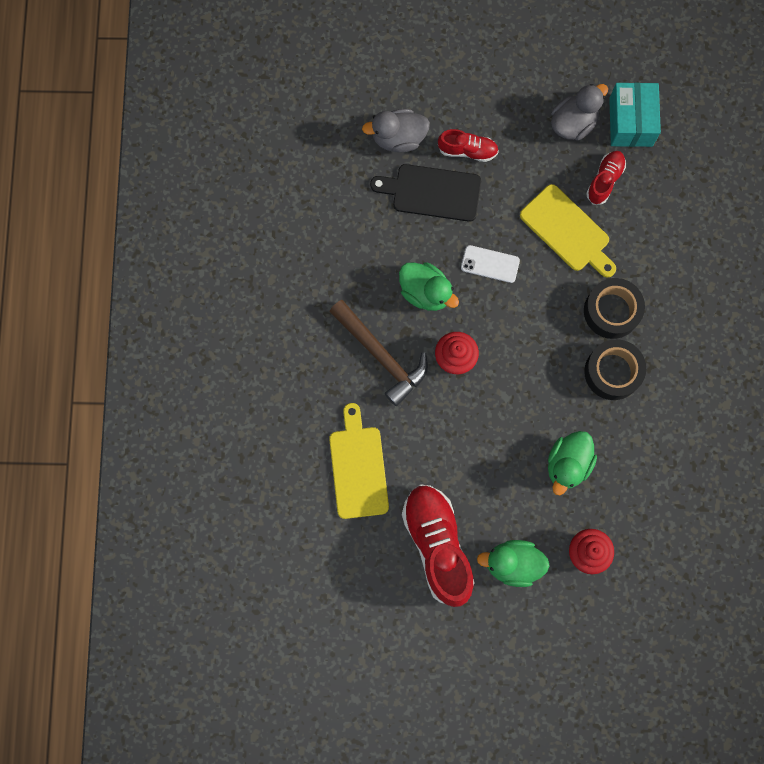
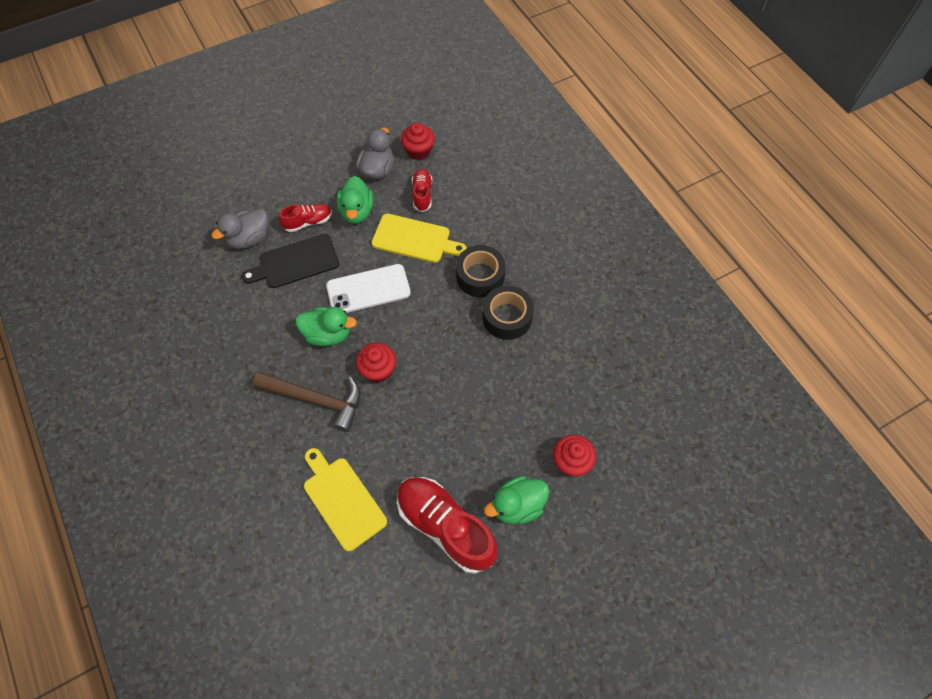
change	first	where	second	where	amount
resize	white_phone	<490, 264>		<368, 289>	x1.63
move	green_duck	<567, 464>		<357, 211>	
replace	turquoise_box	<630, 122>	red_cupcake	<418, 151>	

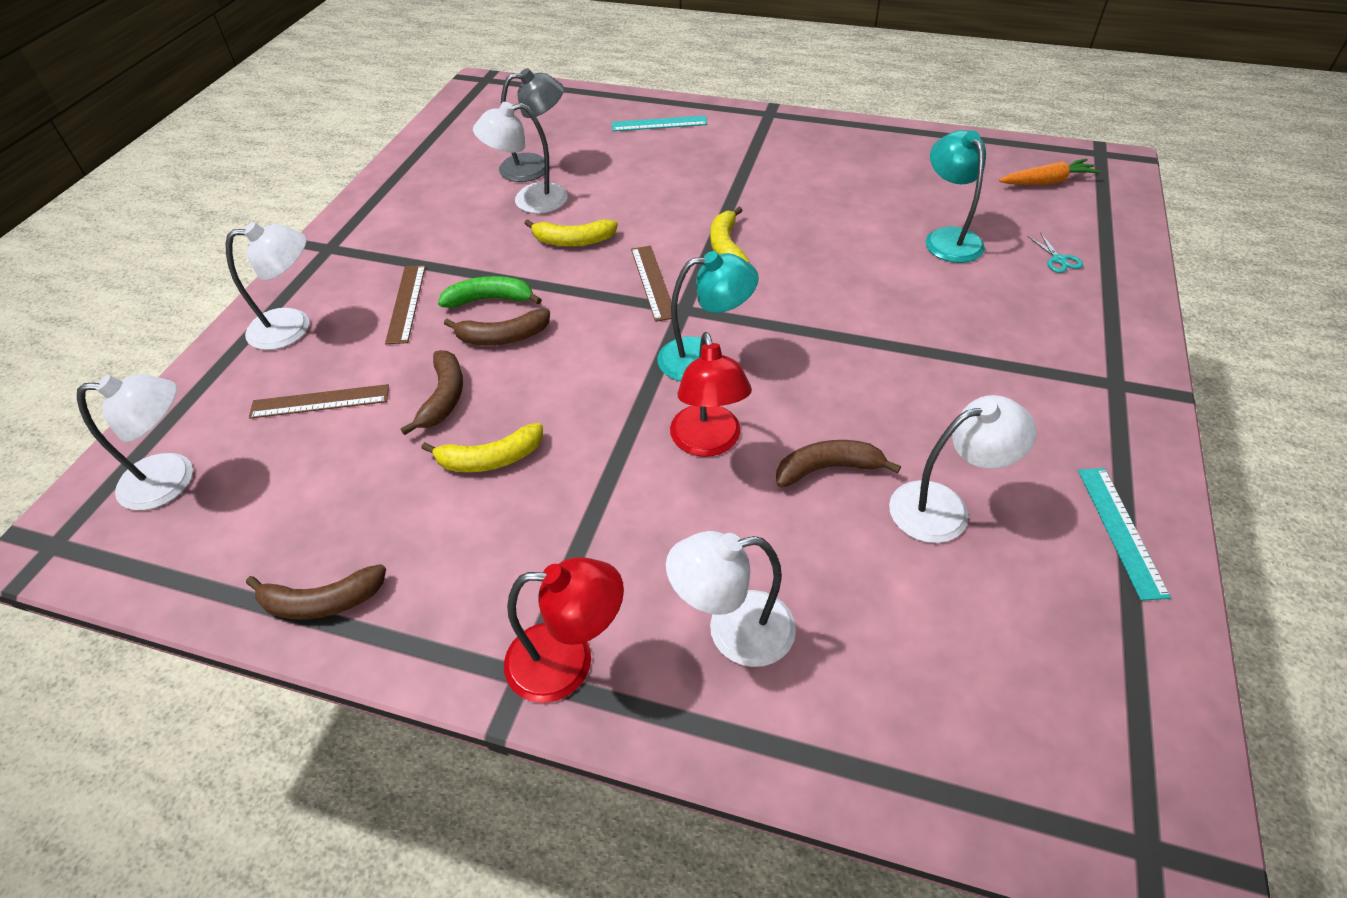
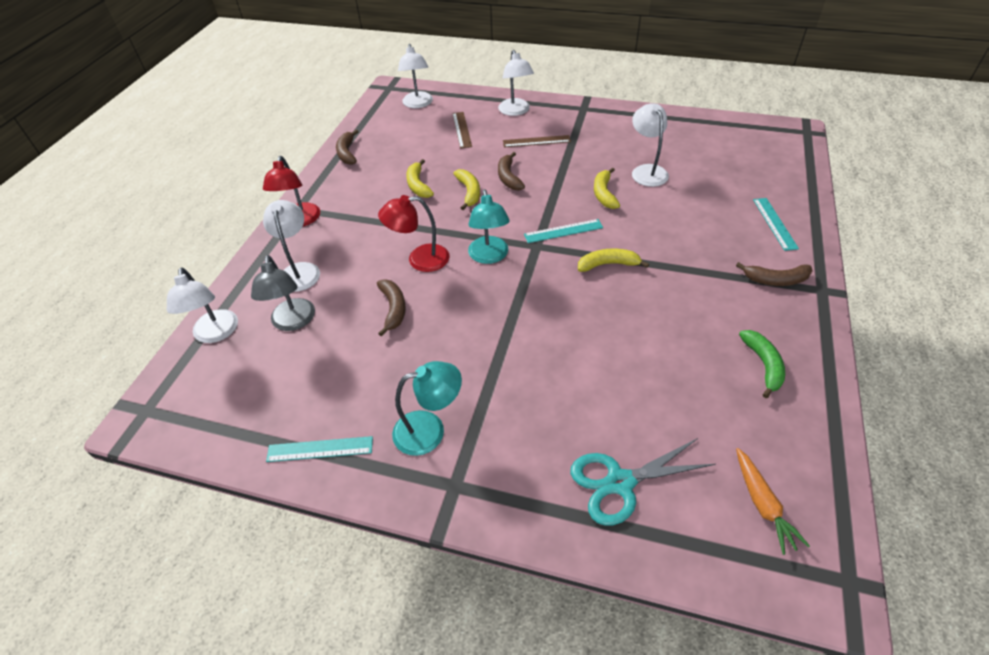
change	first	where	second	where	amount
move	white_lamp	<944, 507>		<216, 334>	
move	grey_lamp	<536, 167>		<293, 322>	
move	turquoise_lamp	<948, 238>		<430, 430>	
insert			yellow_banana	<469, 192>	
recolor	brown_ruler	<653, 282>	turquoise_ruler	<563, 231>	
resize	turquoise_scissors	<1058, 259>		<620, 482>	x2.34
move	brown_banana	<444, 397>		<776, 280>	
move	green_banana	<490, 299>		<763, 365>	

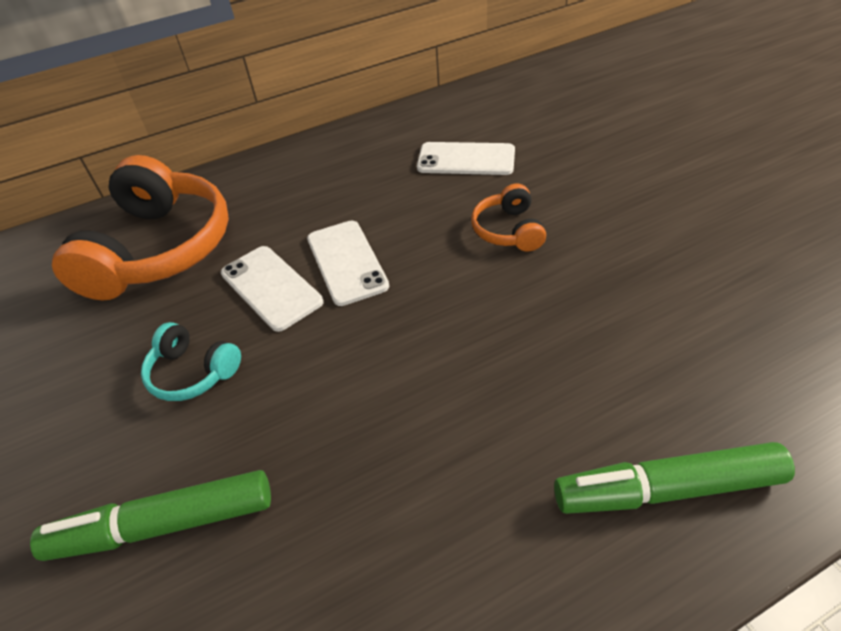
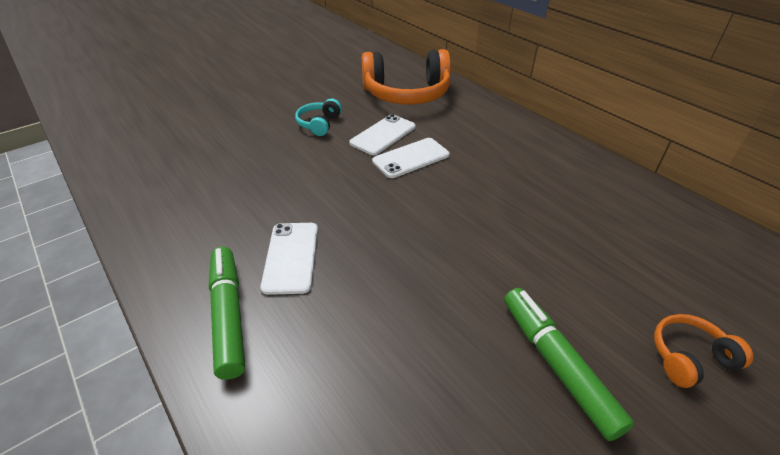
change	first	where	second	where	amount
move	white_phone	<466, 159>		<291, 257>	
move	green_marker	<163, 524>		<556, 364>	
move	orange_headphones	<508, 230>		<689, 357>	

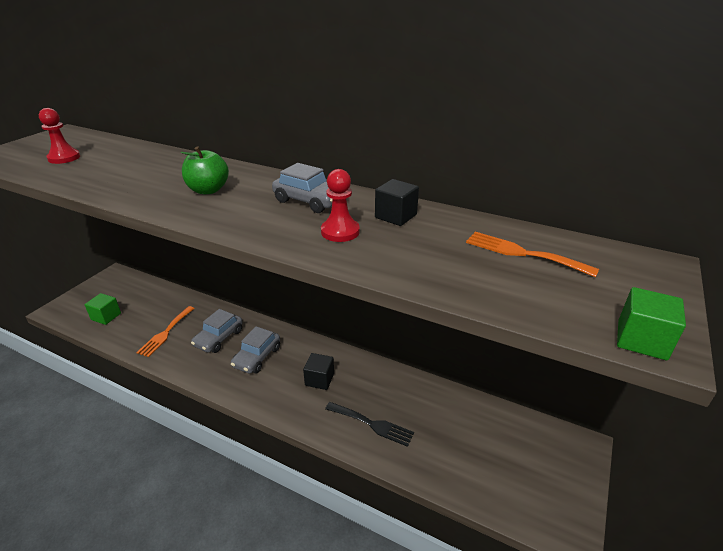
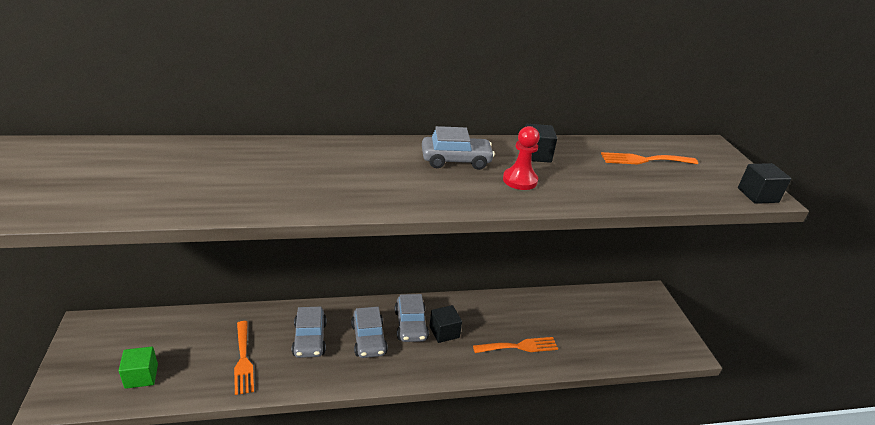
change	first	where	second	where	amount
insert			grey_car	<410, 325>	
recolor	black_fork	<372, 424>	orange_fork	<519, 346>	
recolor	green_cube	<641, 340>	black_cube	<757, 195>	
delete	red_pawn	<64, 158>			
delete	green_apple	<208, 190>			

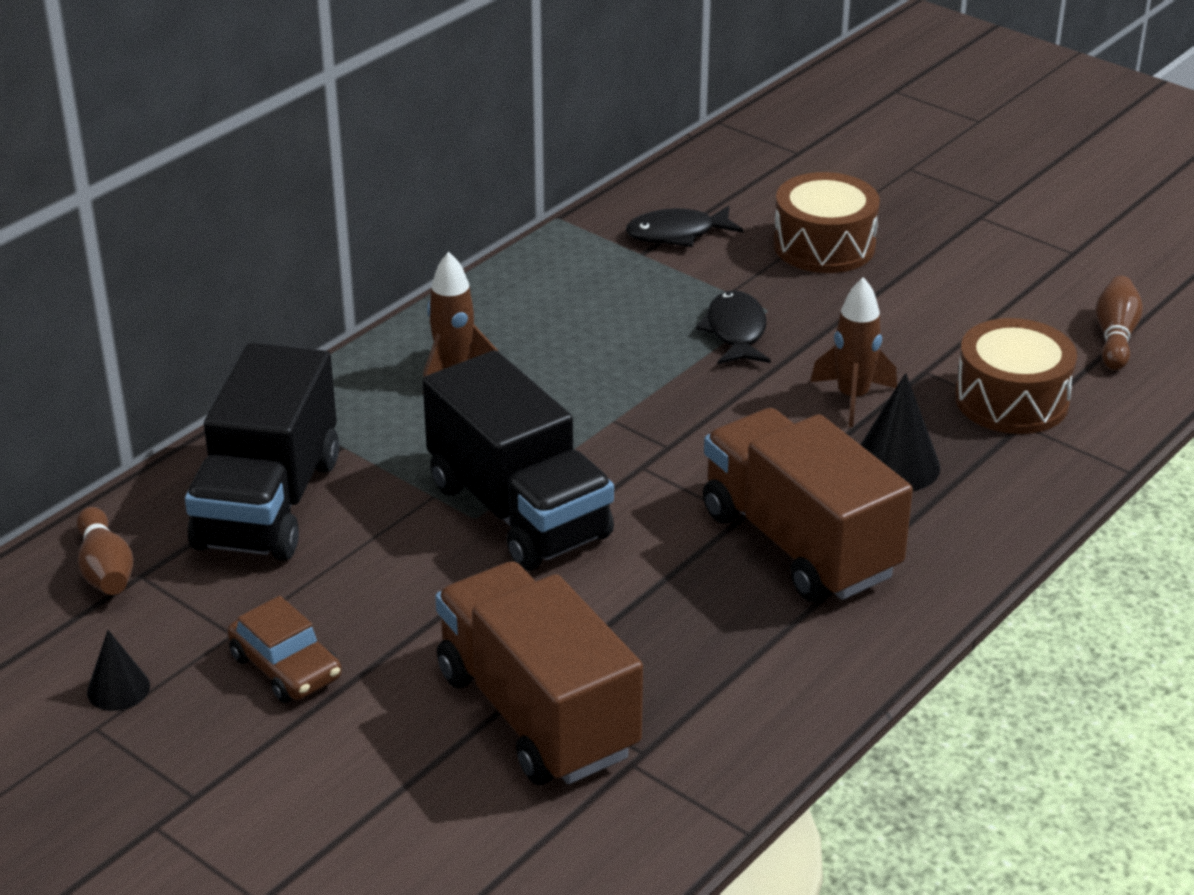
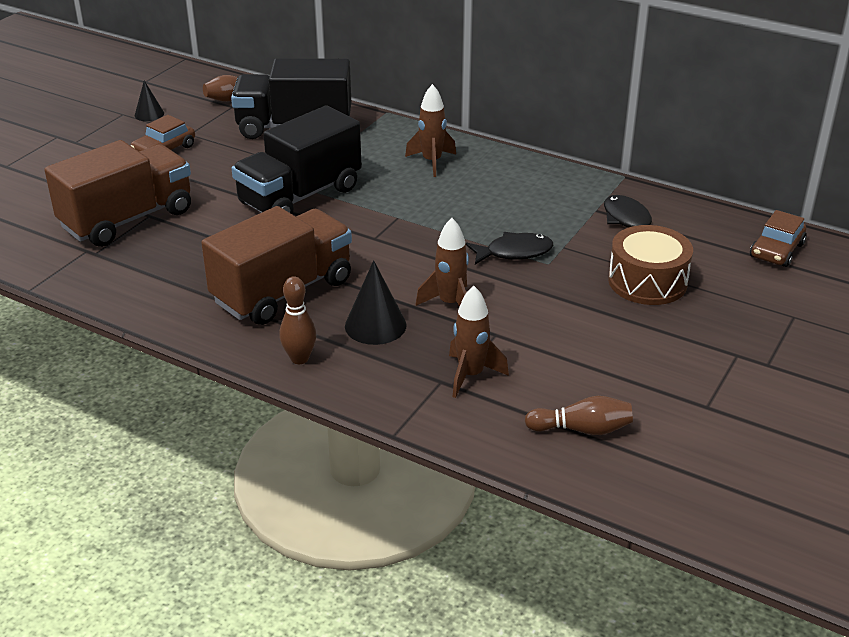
change	first	where	second	where	amount
insert			brown_bowling_pin	<299, 358>	
replace	brown_drum	<1011, 400>	brown_rocket	<471, 375>	
insert			brown_car	<776, 250>	

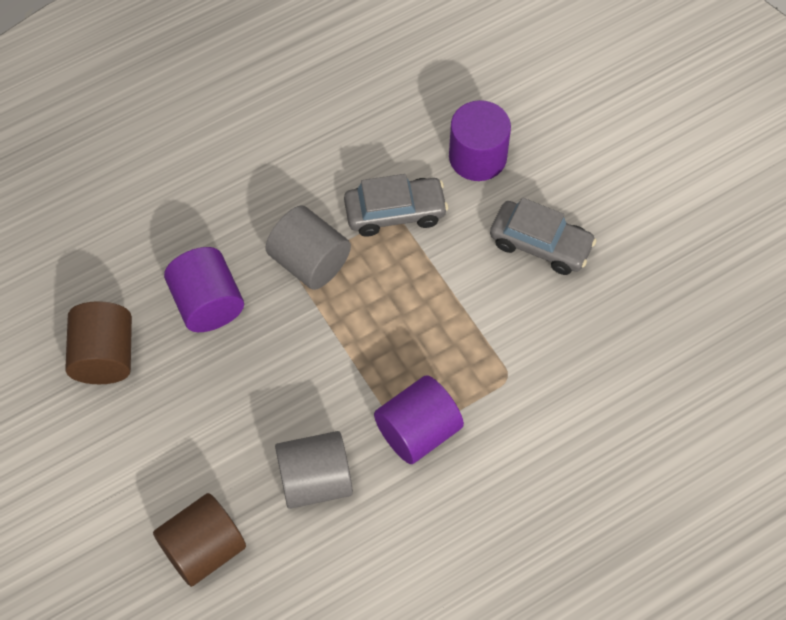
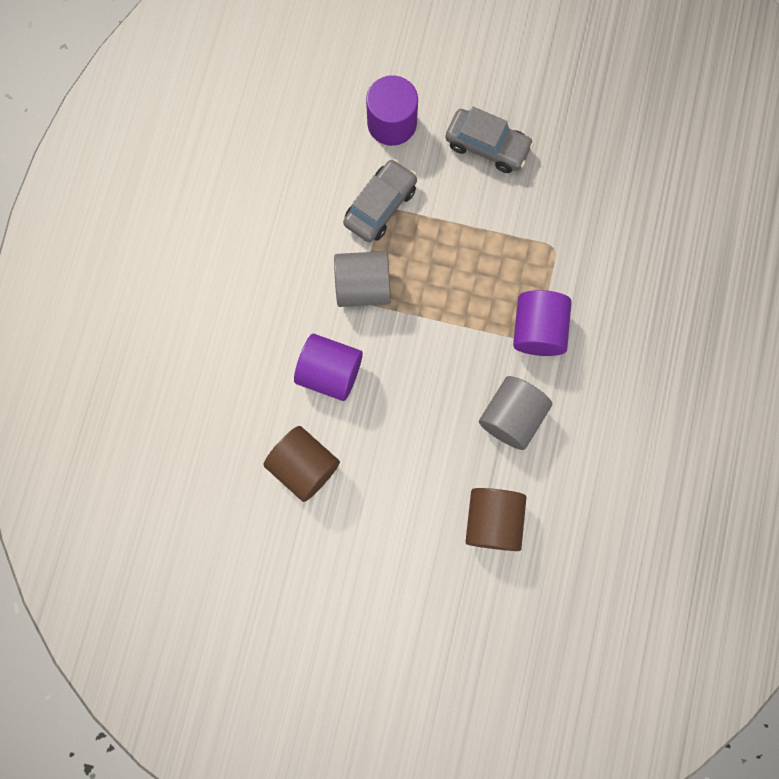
change	first	where	second	where	amount
rotate	grey_car	<541, 244>		<487, 146>	45 degrees clockwise

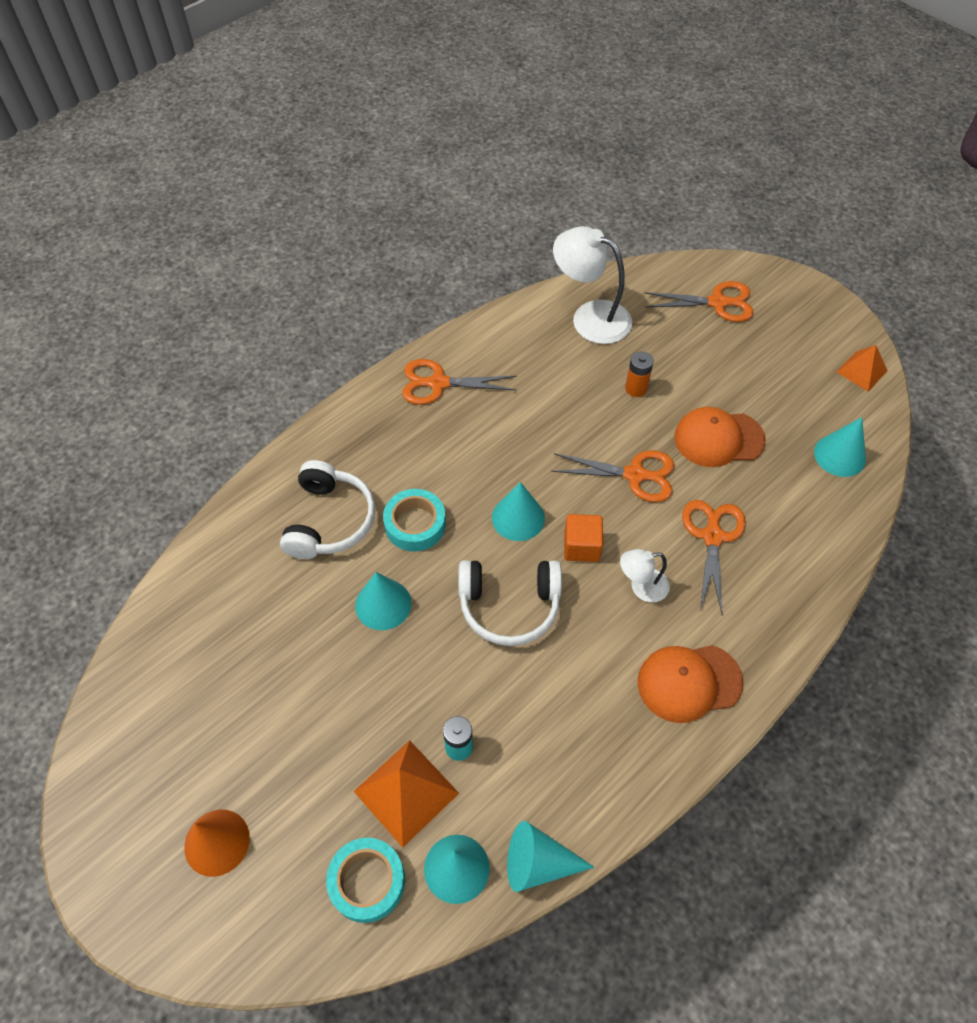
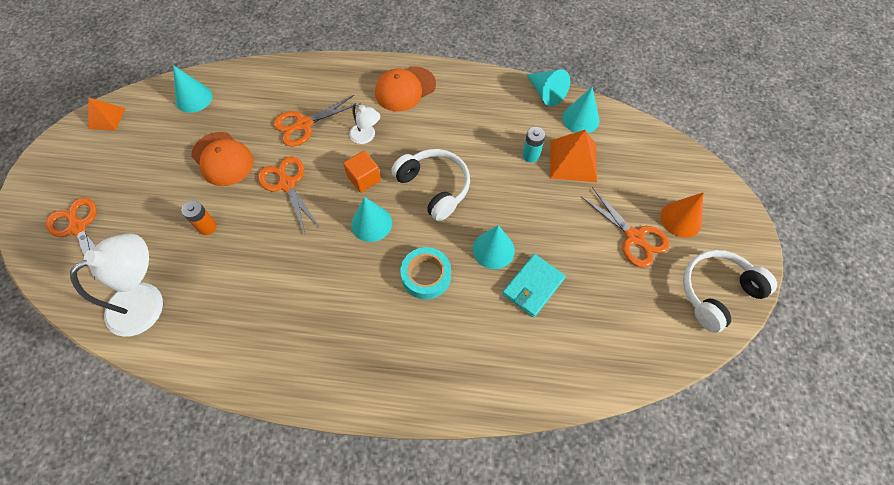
change	first	where	second	where	amount
rotate	white_lamp	<590, 317>		<147, 301>	120 degrees counterclockwise
rotate	orange_cap	<689, 682>		<405, 89>	105 degrees clockwise
insert			turquoise_wallet	<533, 286>	
move	orange_scissors	<437, 383>		<635, 238>	
move	white_headphones	<329, 520>		<717, 292>	
delete	turquoise_tape	<367, 881>			

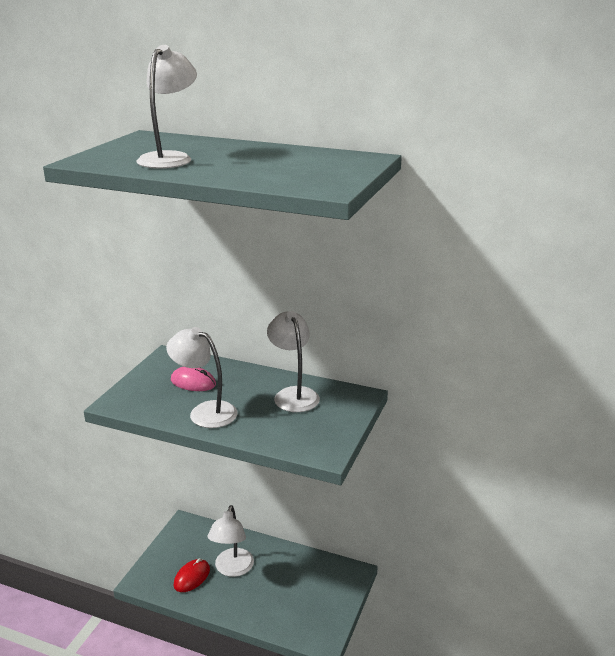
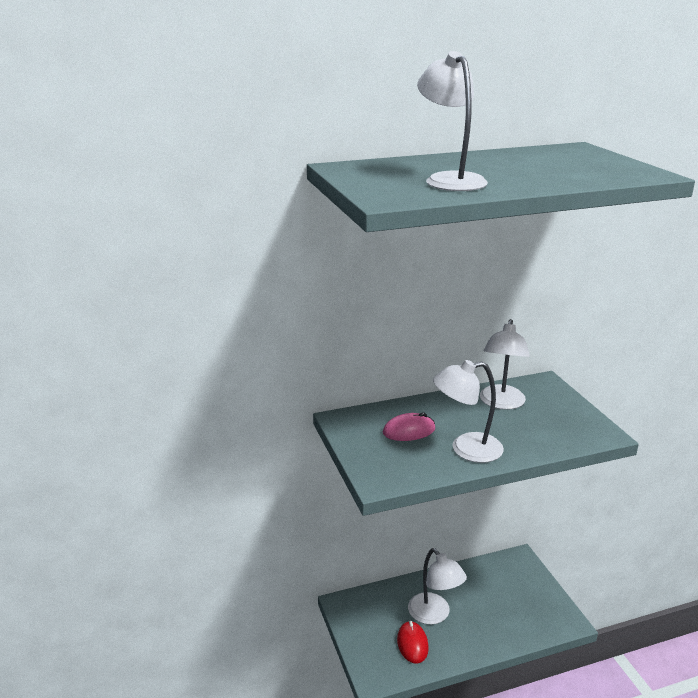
change	first	where	second	where	amount
rotate	white_lamp	<293, 394>		<501, 403>	105 degrees counterclockwise

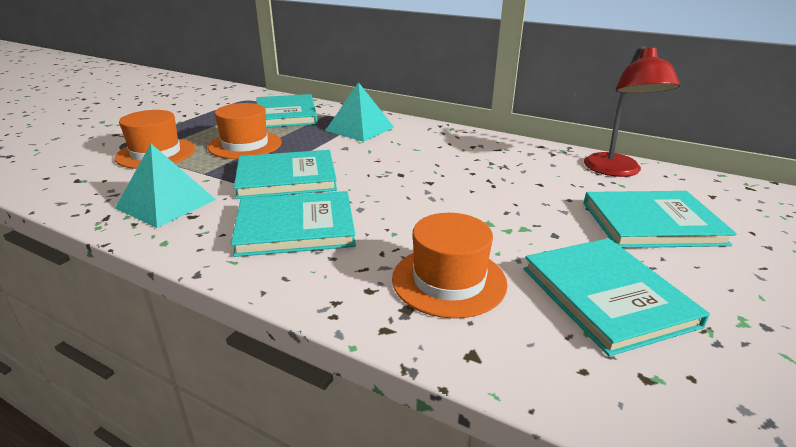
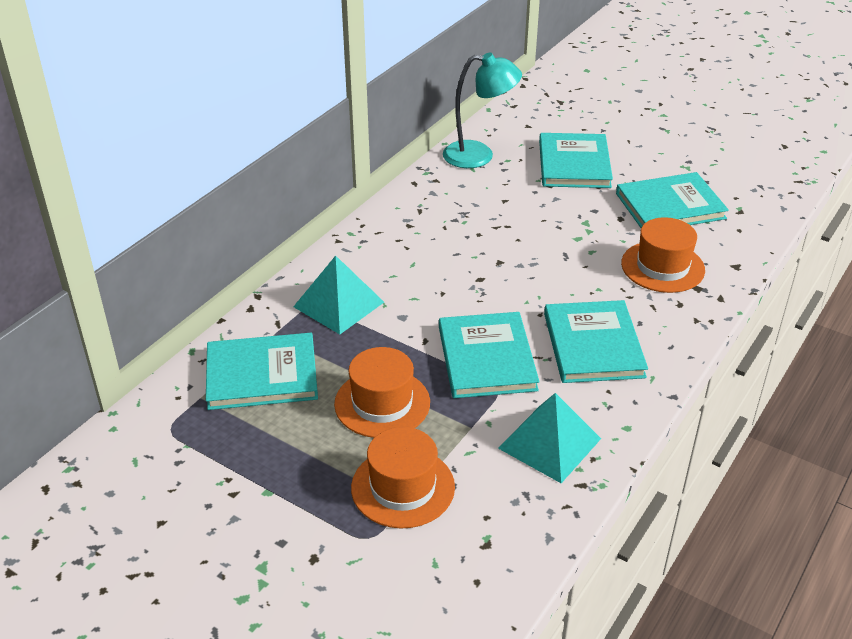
change	first	where	second	where	amount
recolor	red_lamp	<616, 171>	turquoise_lamp	<479, 155>	

